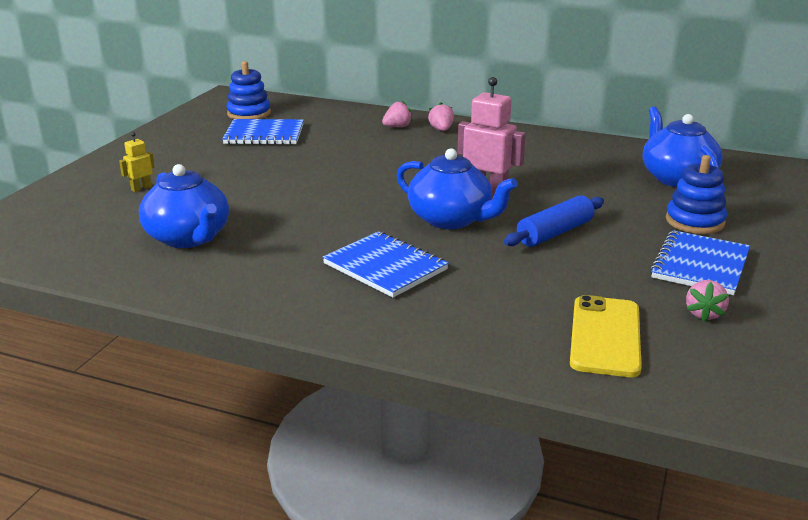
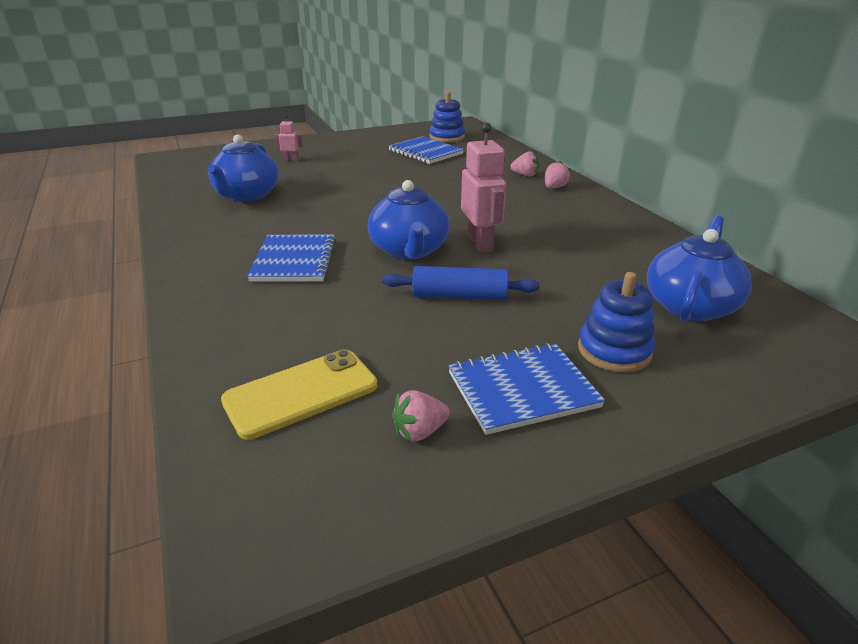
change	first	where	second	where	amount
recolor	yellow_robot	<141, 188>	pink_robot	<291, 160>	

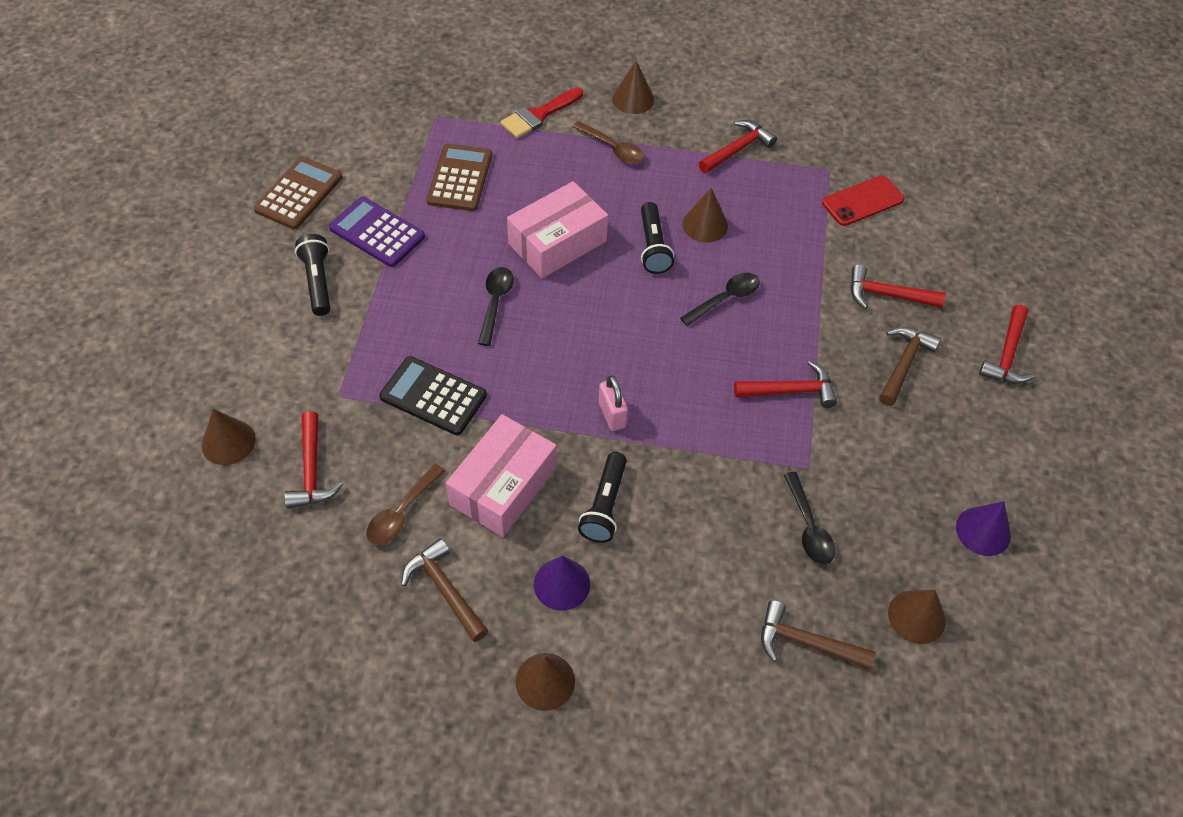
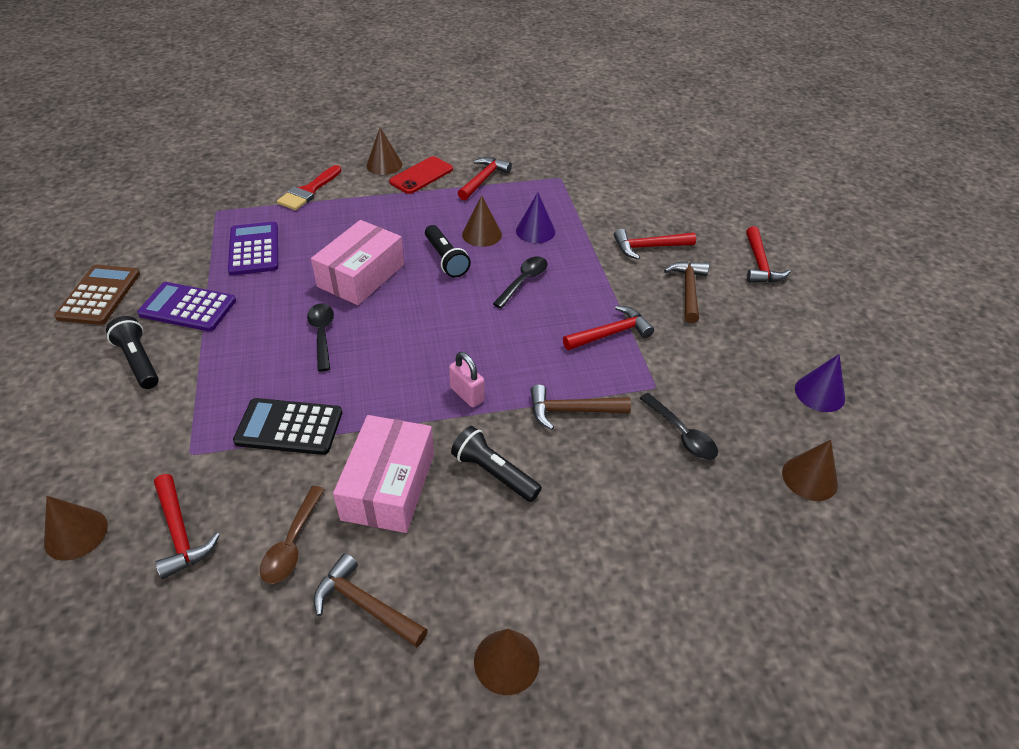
change	first	where	second	where	amount
recolor	brown_calculator	<459, 178>	purple_calculator	<254, 249>	
move	red_phone	<862, 201>		<421, 175>	
rotate	black_flashlight	<604, 506>		<494, 473>	135 degrees clockwise
move	purple_cone	<561, 584>		<535, 231>	
move	brown_hammer	<806, 642>		<572, 410>	
delete	brown_spoon	<613, 148>			

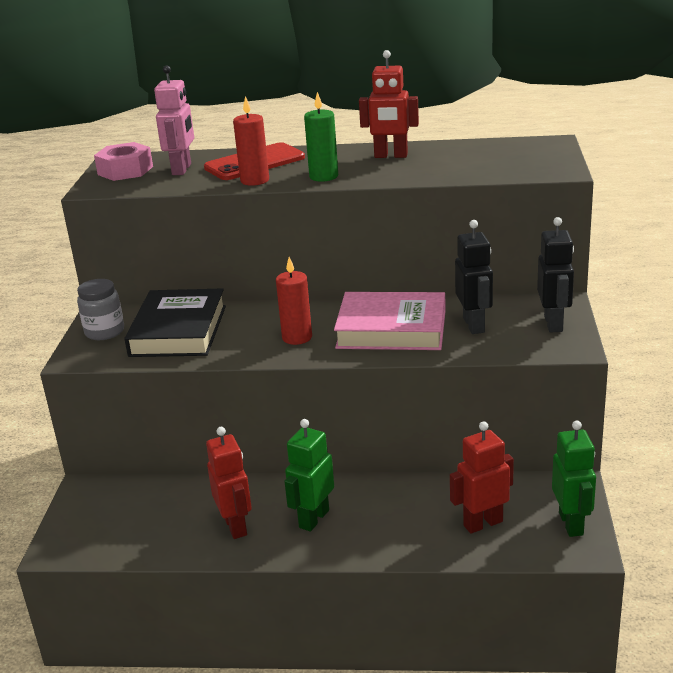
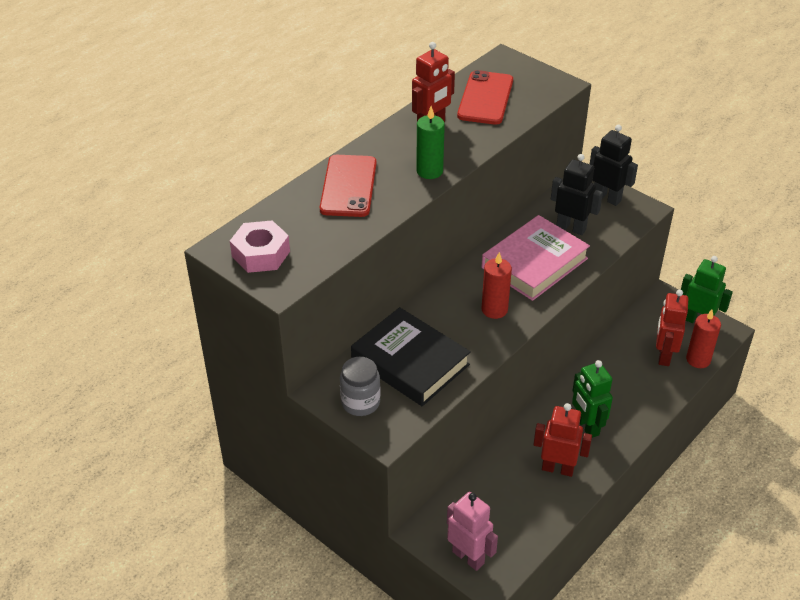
change	first	where	second	where	amount
move	pink_robot	<182, 169>		<468, 557>	
insert			red_phone	<485, 98>	
move	red_candle	<255, 180>		<698, 359>	

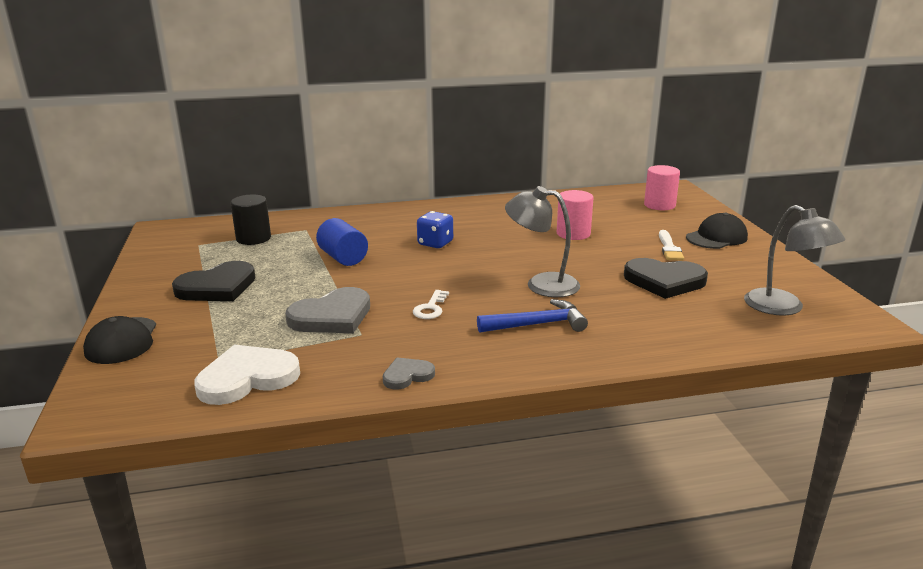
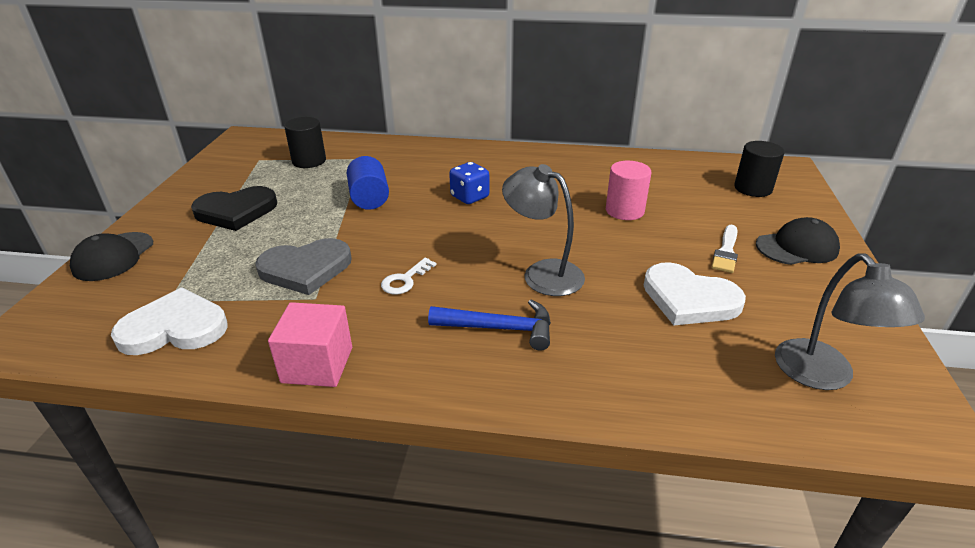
change	first	where	second	where	amount
replace	grey_heart	<407, 375>	pink_cube	<317, 365>	
recolor	black_heart	<664, 281>	white_heart	<689, 299>	
recolor	pink_cylinder	<659, 205>	black_cylinder	<753, 188>	

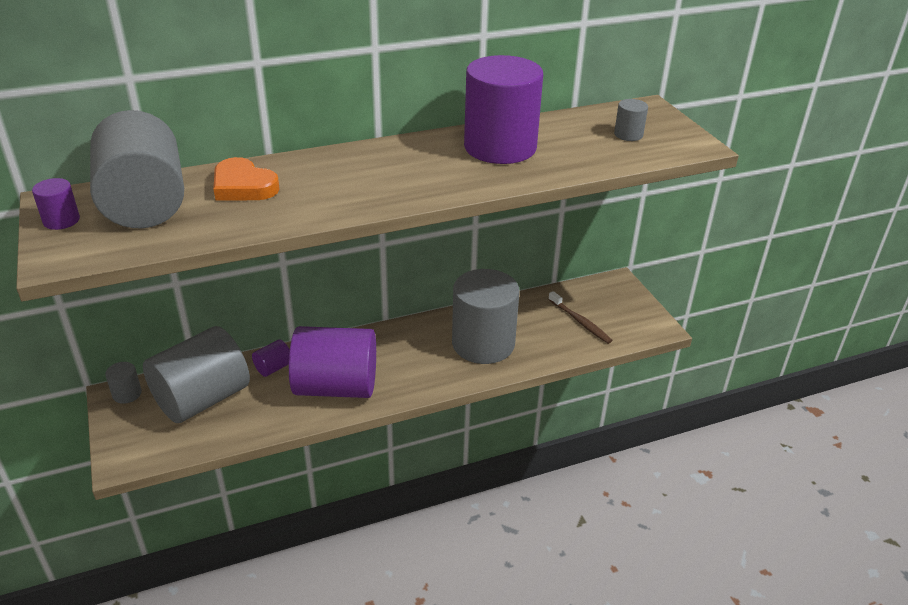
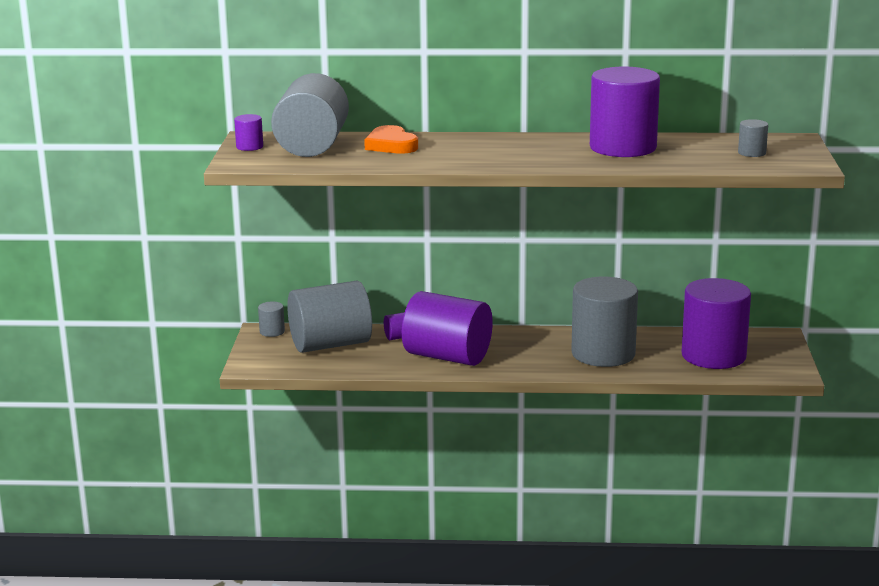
change	first	where	second	where	amount
replace	brown_toothbrush	<580, 322>	purple_cylinder	<713, 356>	

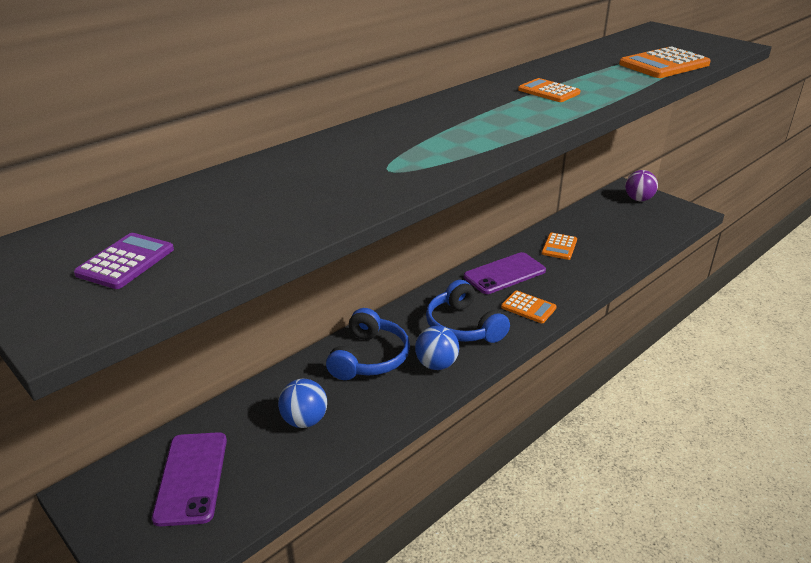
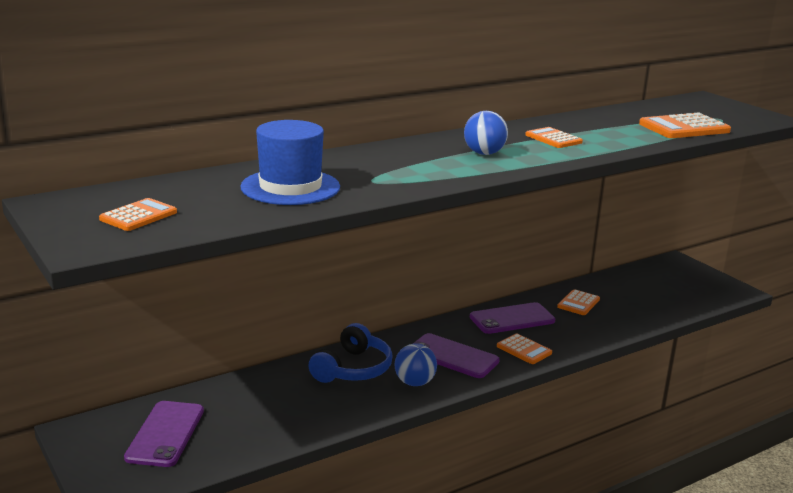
change	first	where	second	where	amount
recolor	purple_calculator	<125, 262>	orange_calculator	<138, 216>	
insert			blue_hat	<290, 187>	
replace	blue_headphones	<463, 326>	purple_phone	<452, 356>	
move	blue_ball	<304, 420>		<484, 153>	
delete	purple_ball	<638, 199>			

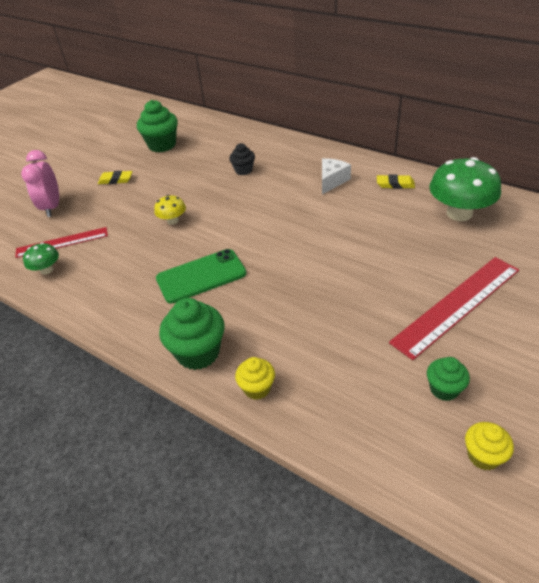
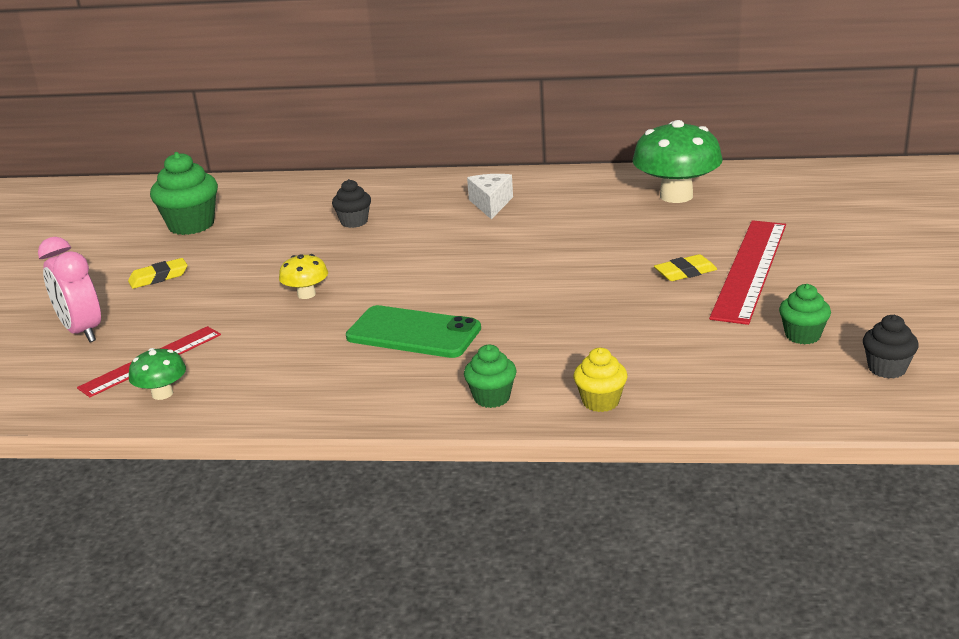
change	first	where	second	where	amount
rotate	green_phone	<201, 276>		<413, 333>	75 degrees clockwise
resize	green_cupcake	<198, 353>		<492, 398>	x0.58
move	yellow_eraser	<395, 184>		<685, 272>	
recolor	yellow_cupcake	<483, 456>	black_cupcake	<887, 369>	

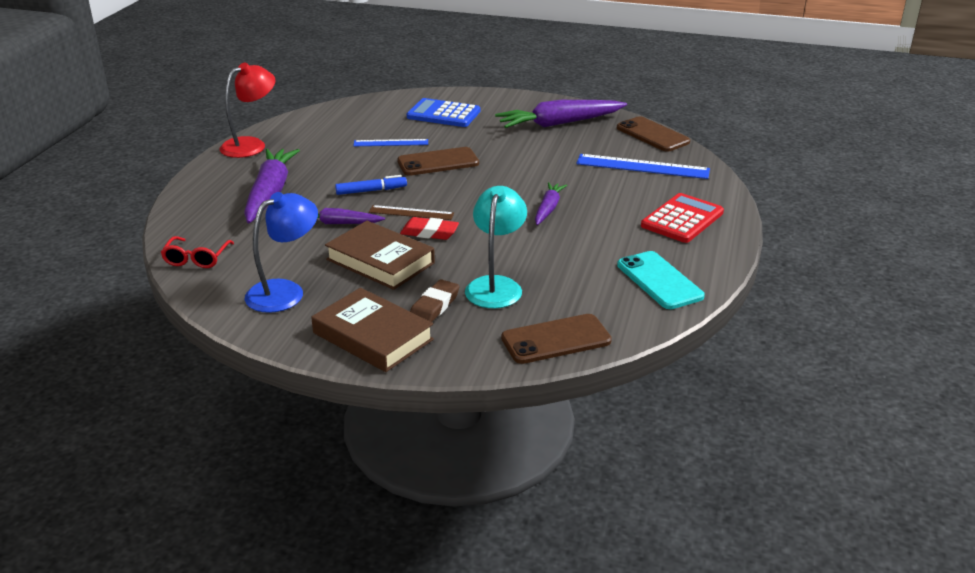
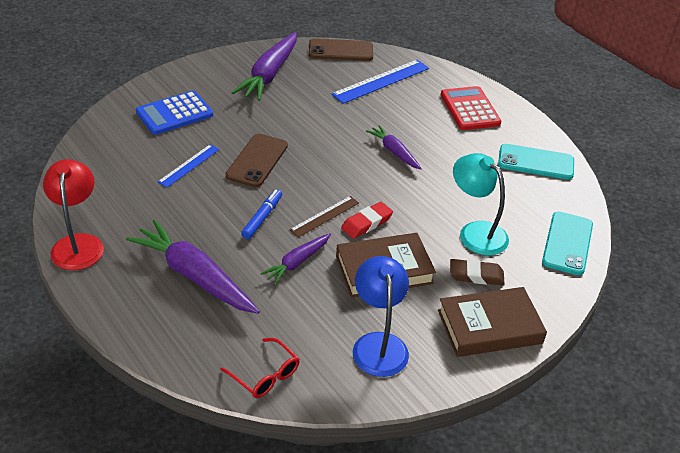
change	first	where	second	where	amount
rotate	brown_eraser	<434, 306>		<476, 275>	60 degrees counterclockwise
recolor	brown_phone	<556, 340>	turquoise_phone	<567, 243>	

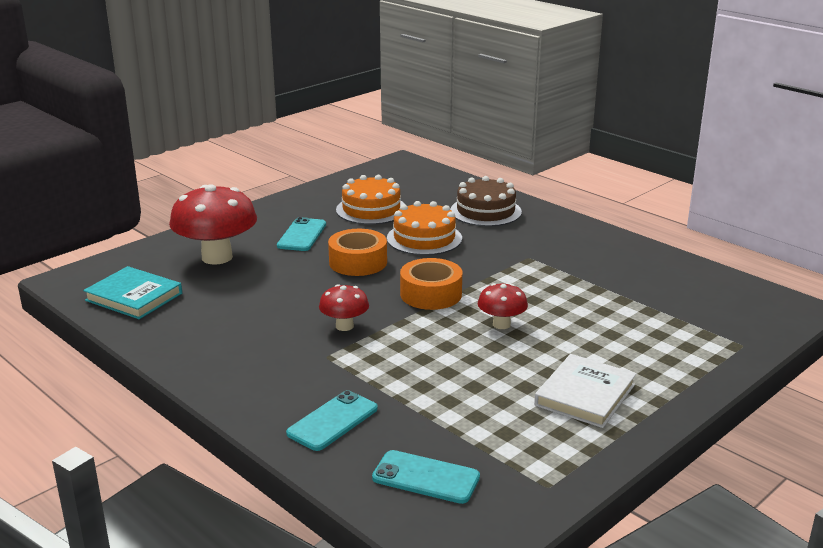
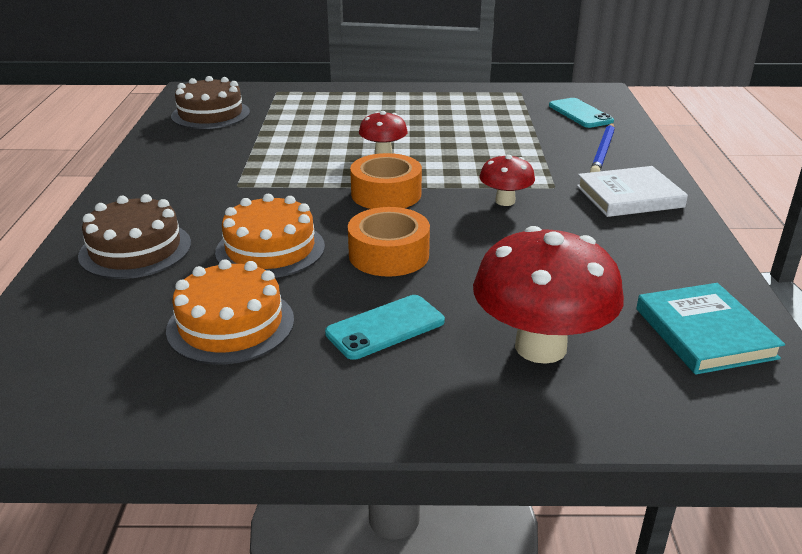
change	first	where	second	where	amount
insert			brown_cake	<210, 114>	
move	white_book	<585, 395>		<629, 196>	
replace	turquoise_phone	<332, 421>	blue_pencil	<603, 151>	

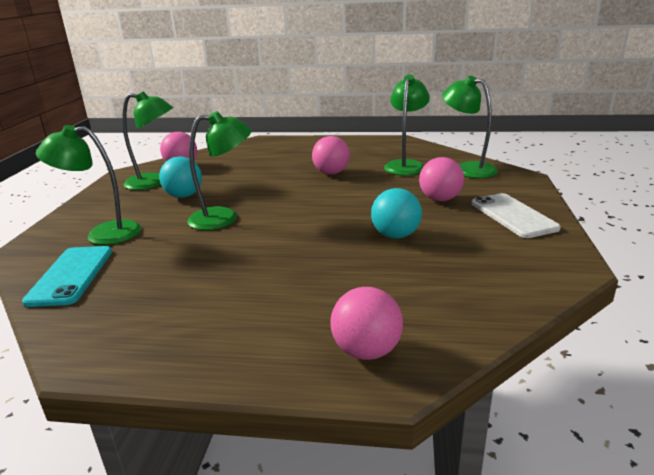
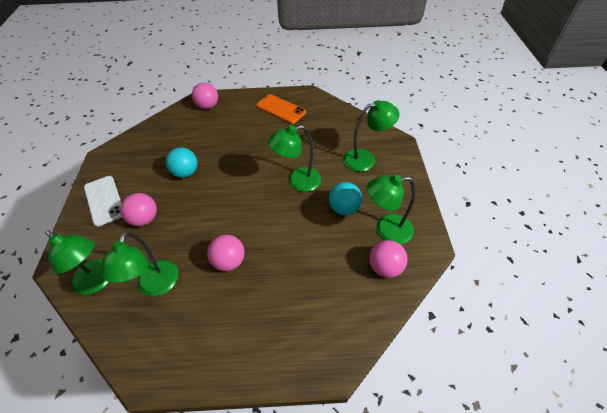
change	first	where	second	where	amount
insert			orange_phone	<280, 109>	
delete	turquoise_phone	<71, 275>			

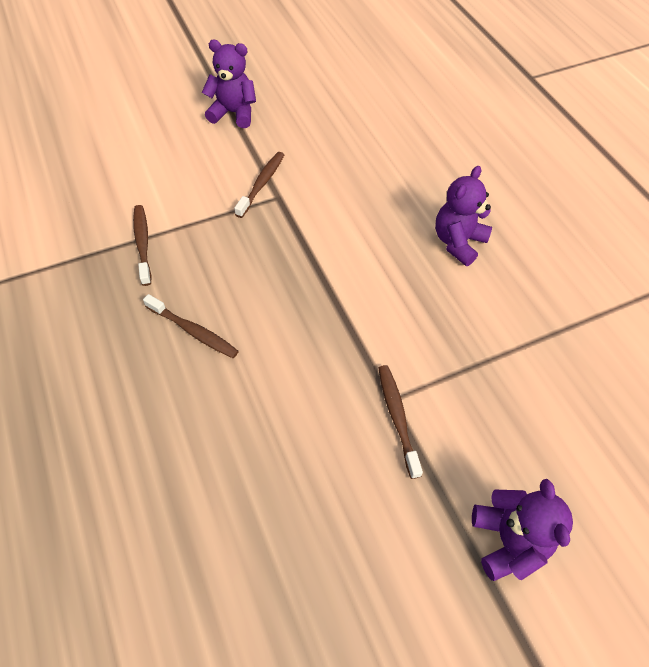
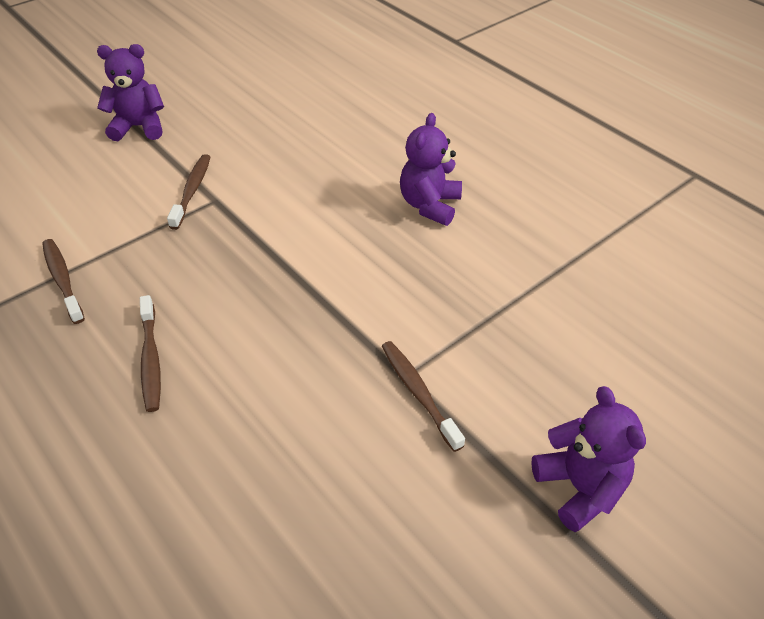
change	first	where	second	where	amount
rotate	brown_toothbrush	<193, 331>		<151, 359>	60 degrees clockwise

